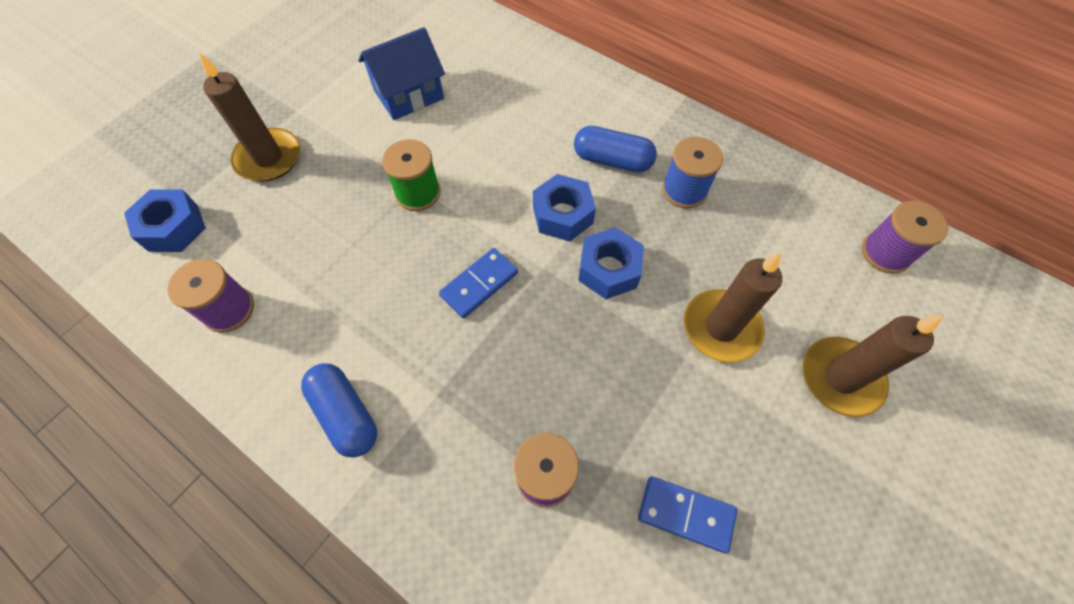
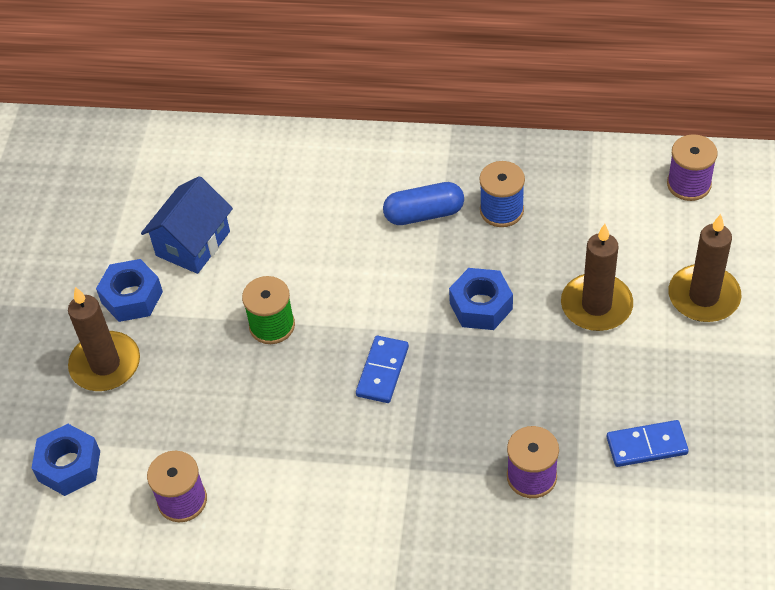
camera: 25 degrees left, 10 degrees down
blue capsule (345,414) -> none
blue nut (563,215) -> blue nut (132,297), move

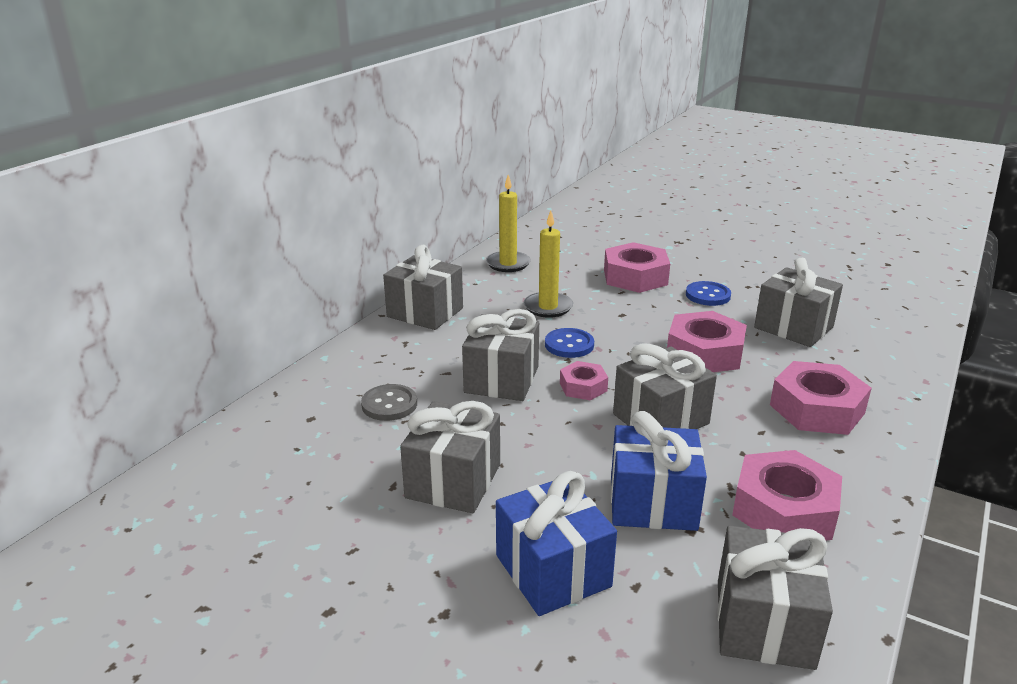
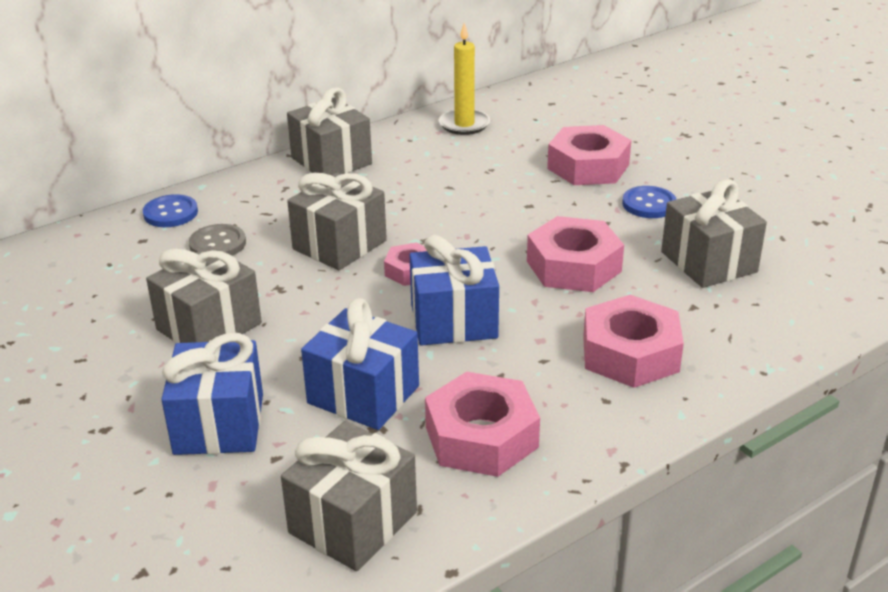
camera: 25 degrees right, 5 degrees up
yellow candle (548,307) -> none
blue button (569,345) -> blue button (170,213), move
grey gift (660,419) -> blue gift (453,321)

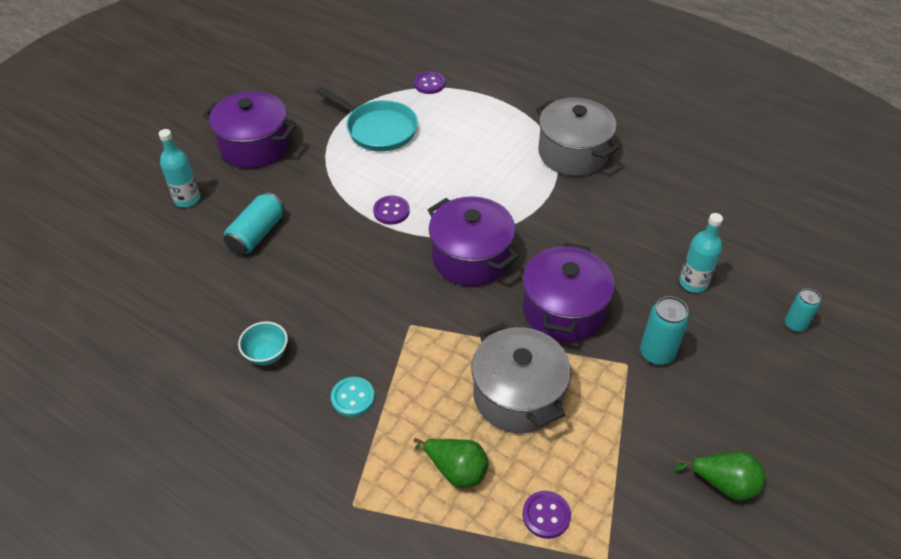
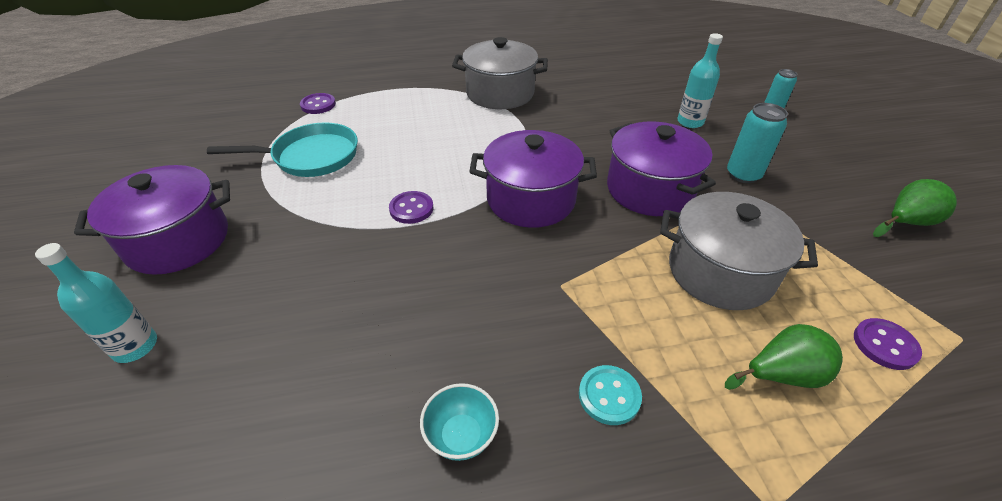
camera: 45 degrees left, 5 degrees down
turquoise can (257,234) -> none

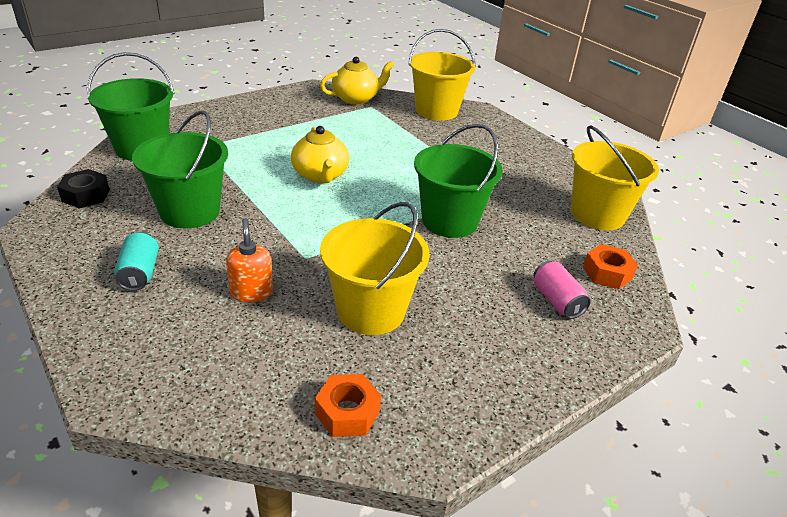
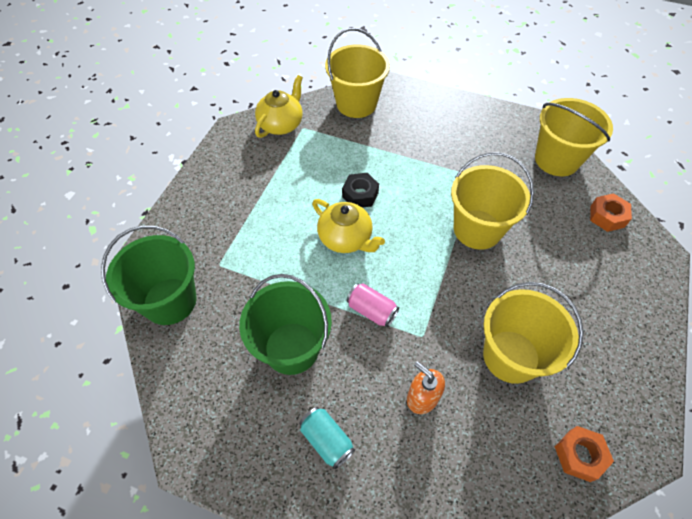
camera: 30 degrees left, 20 degrees up
black nut (86,195) -> black nut (360,195), move
green bucket (449,221) -> yellow bucket (477,229)
pink can (556,301) -> pink can (371,310), move

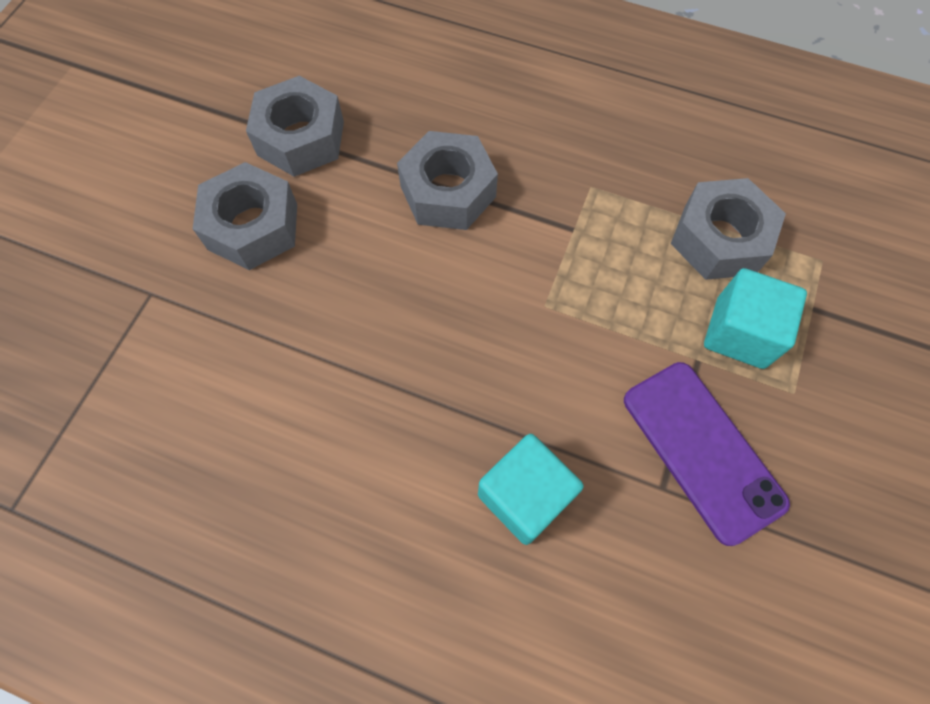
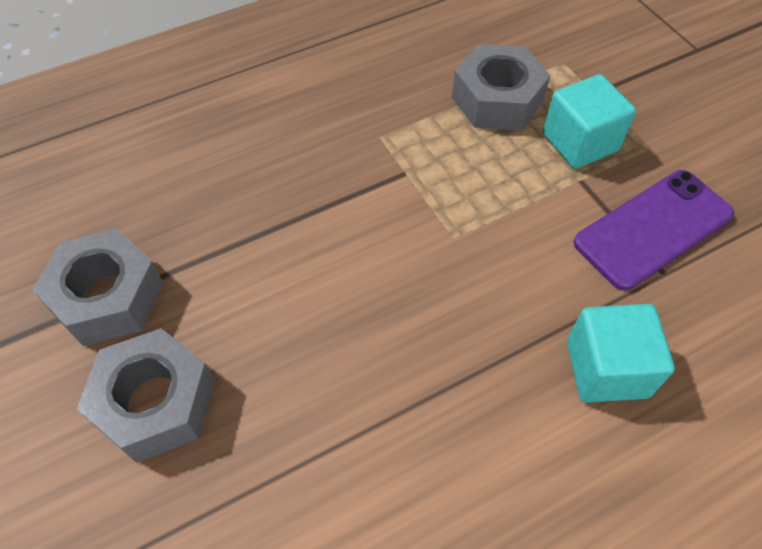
camera: 50 degrees left, 10 degrees down
grey nut (448,191) -> none
purple phone (702,450) -> purple phone (653,229), 45 degrees counterclockwise

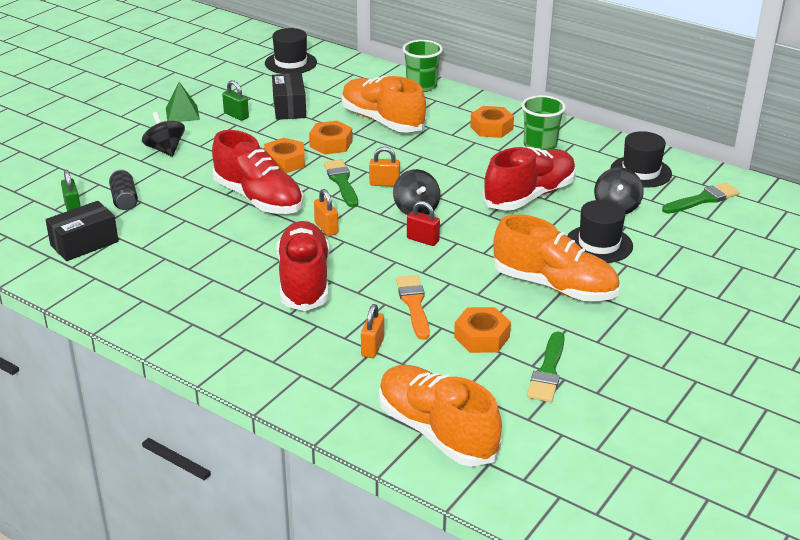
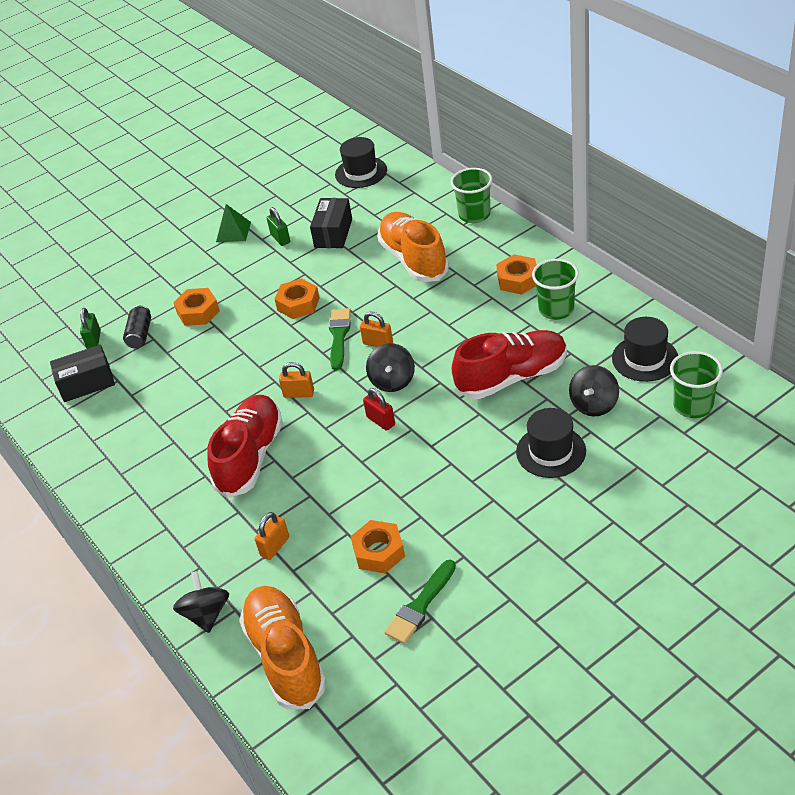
camera: 25 degrees right, 10 degrees up
black spinning top (165,149) -> black spinning top (206,614), move
red shoe (258,199) -> none
orange nut (331,144) -> orange nut (198,312), move
orange padlock (326,228) -> orange padlock (299,394), 75 degrees counterclockwise
orange brush (414,304) -> none
orange shoe (554,286) -> none
green brush (703,199) -> green cup (693,406)

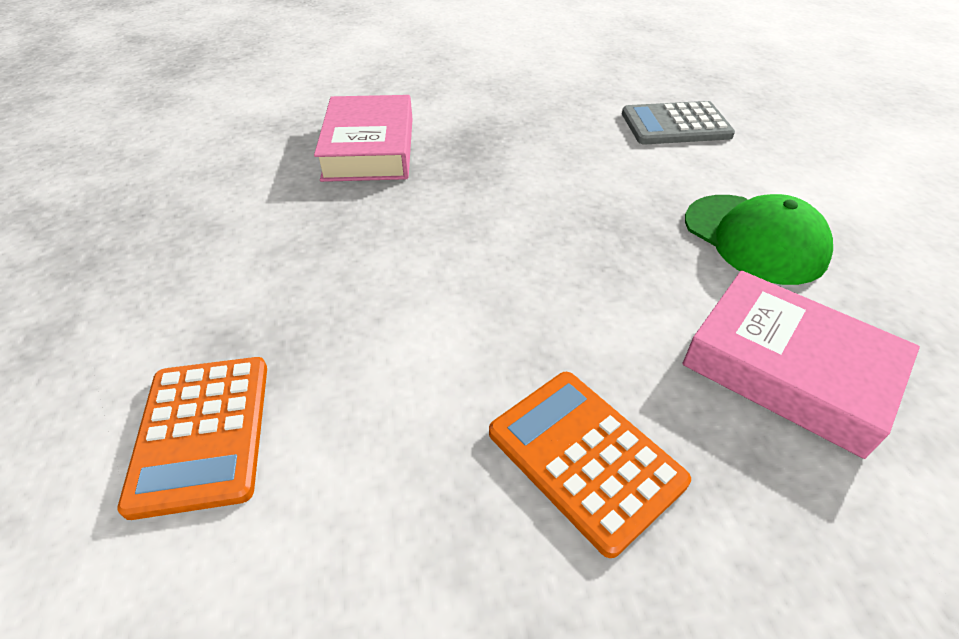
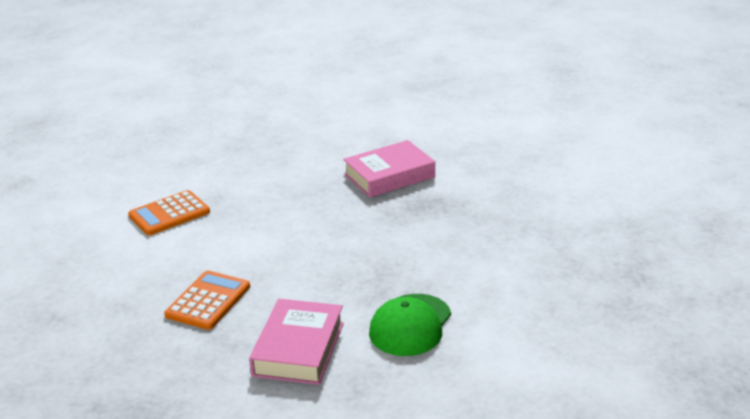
camera: 65 degrees right, 15 degrees down
grey calculator (675,125) -> none

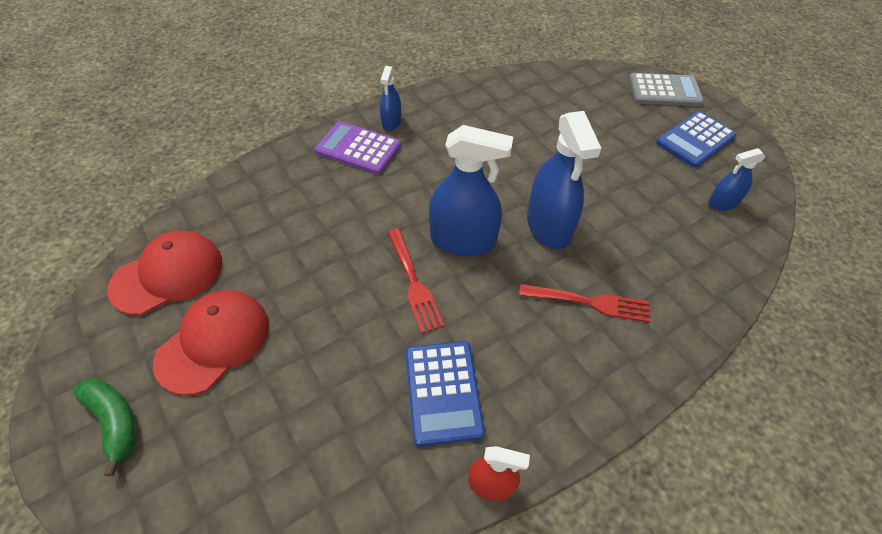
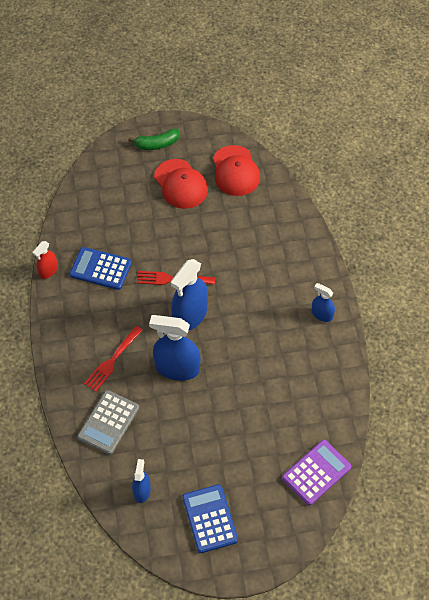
camera: 115 degrees right, 5 degrees up
purple calculator (358,148) -> purple calculator (316,472), move
grey calculator (664,91) -> grey calculator (108,422), move

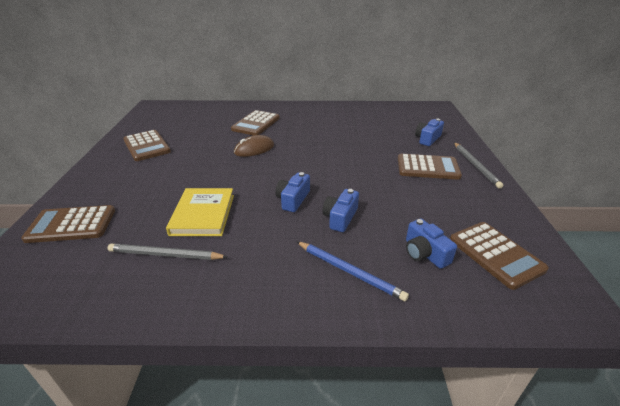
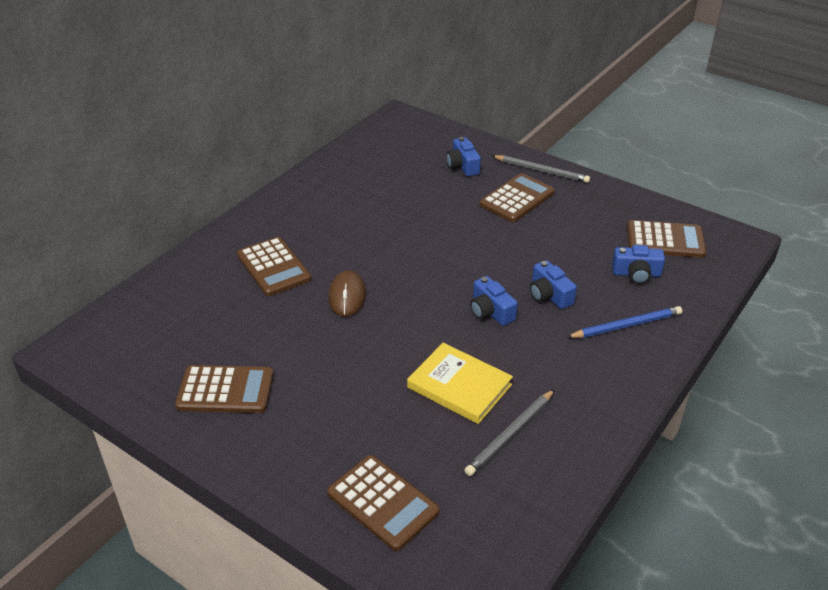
camera: 55 degrees left, 5 degrees up
brown calculator (71,225) -> brown calculator (383,502), 75 degrees counterclockwise

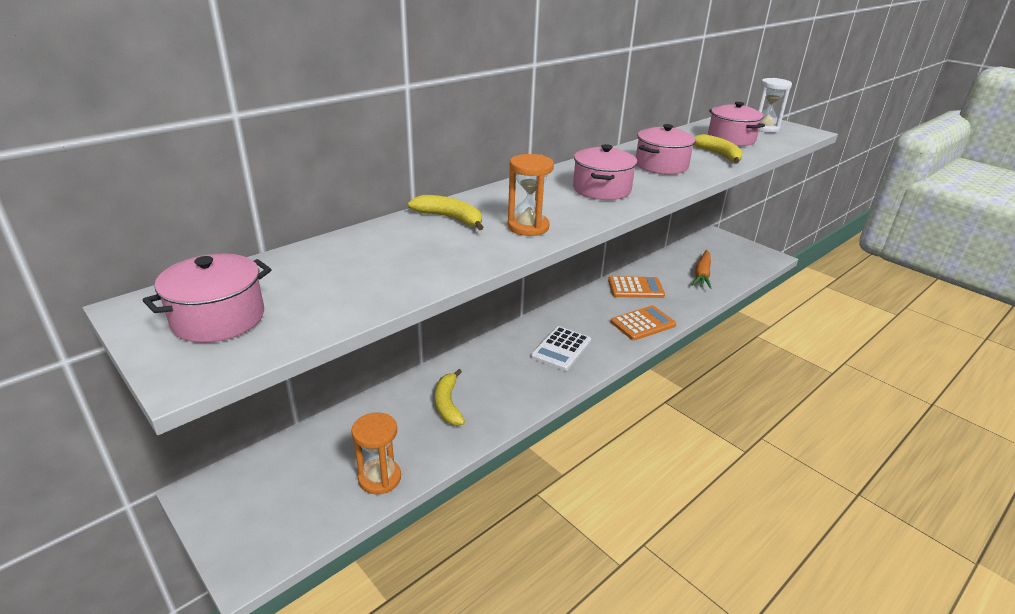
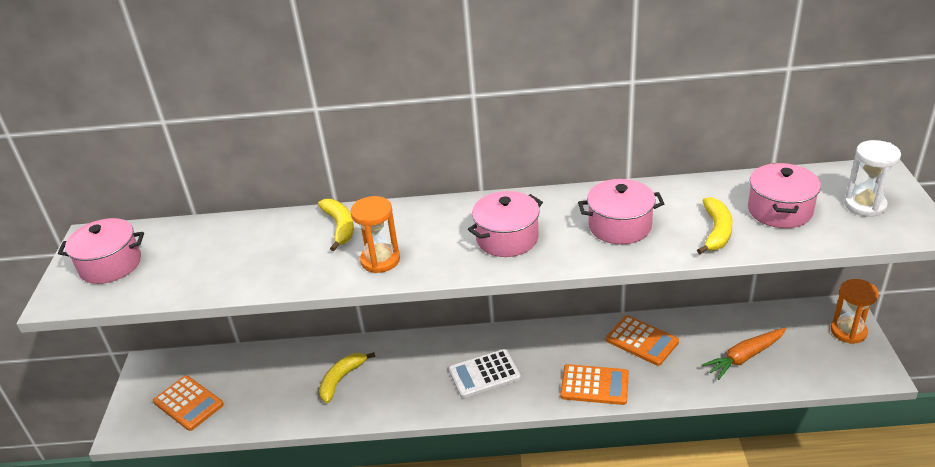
camera: 45 degrees right, 5 degrees up
orange hourglass (380,478) -> orange hourglass (848,331), move
none -> orange calculator (188,403)

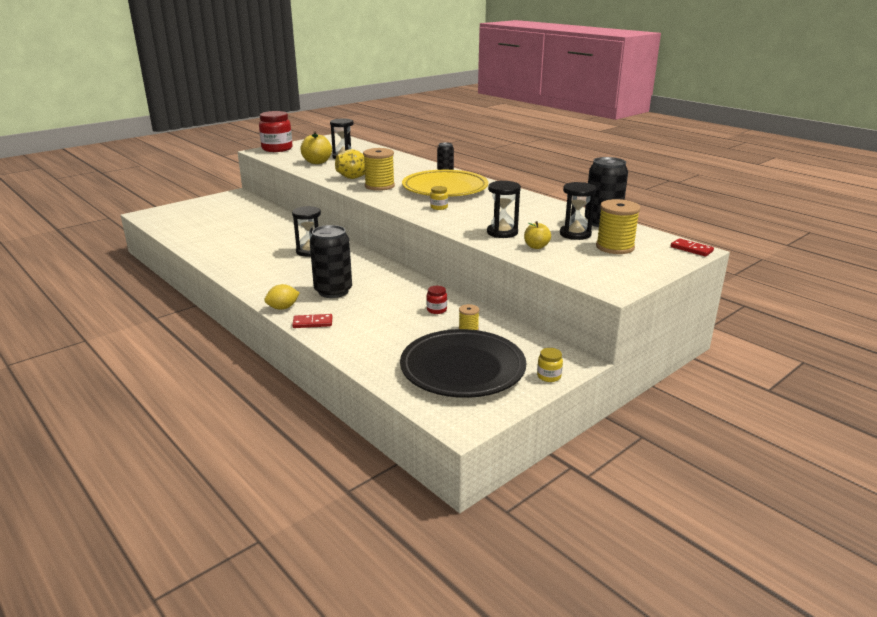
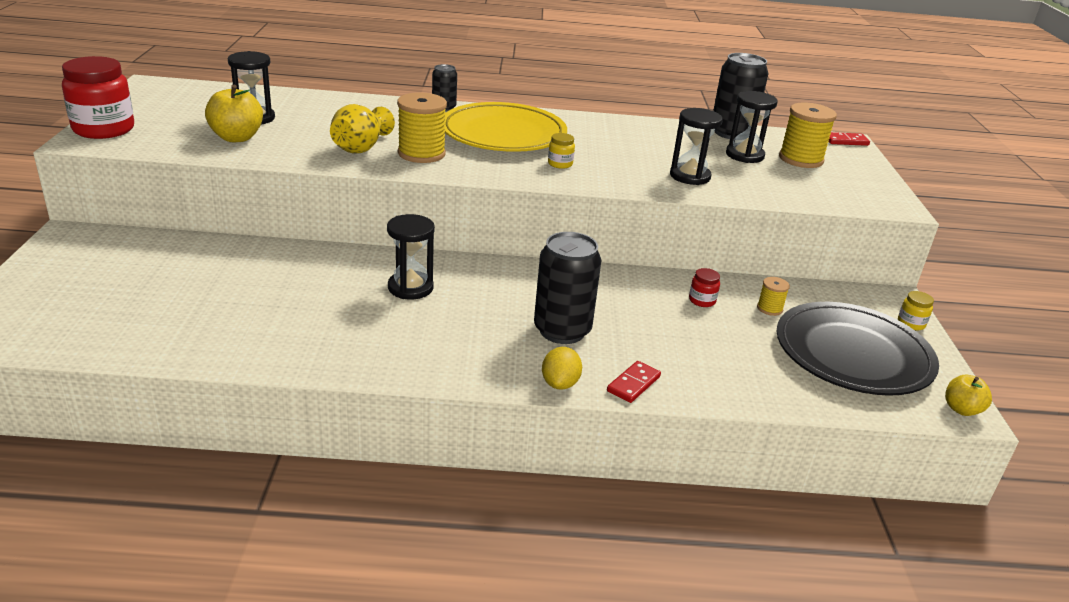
camera: 50 degrees left, 5 degrees up
yellow apple (536,246) -> yellow apple (961,409), move

